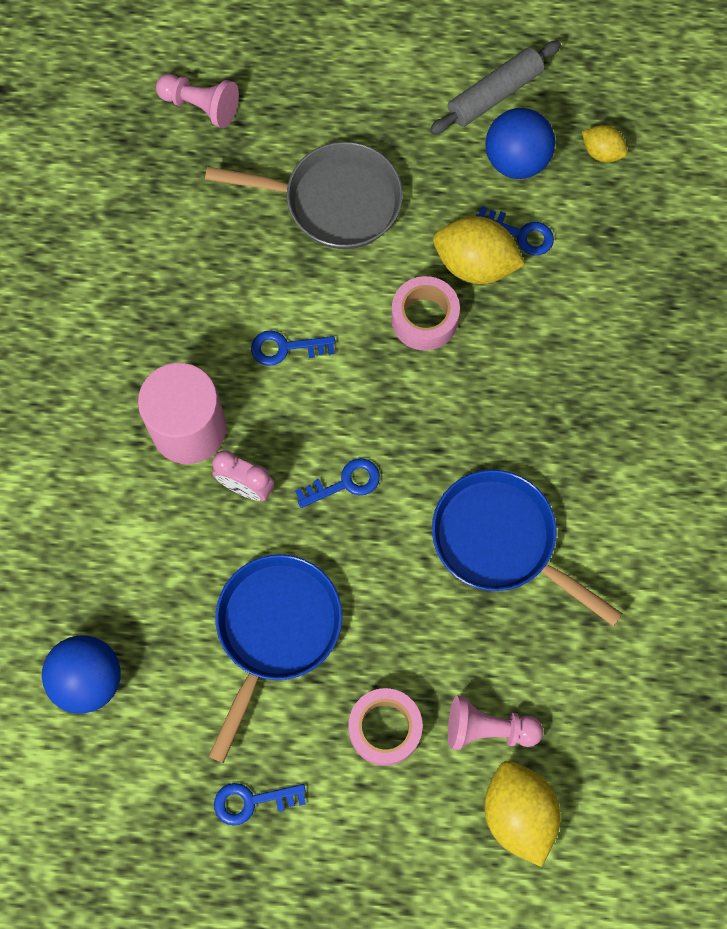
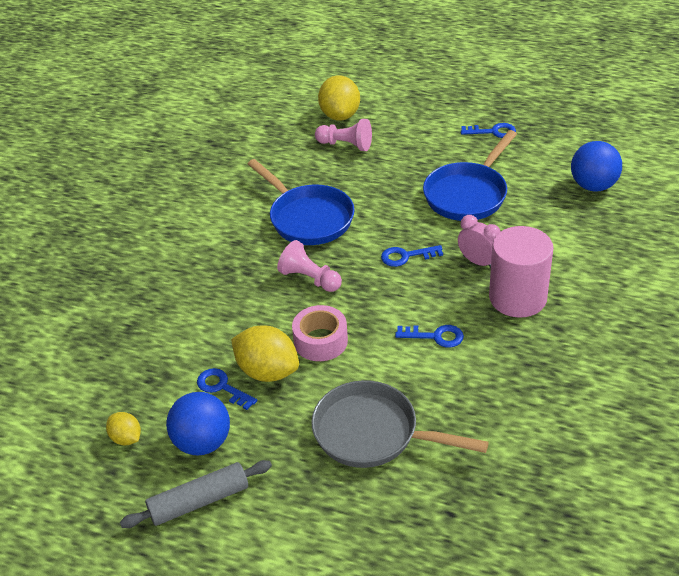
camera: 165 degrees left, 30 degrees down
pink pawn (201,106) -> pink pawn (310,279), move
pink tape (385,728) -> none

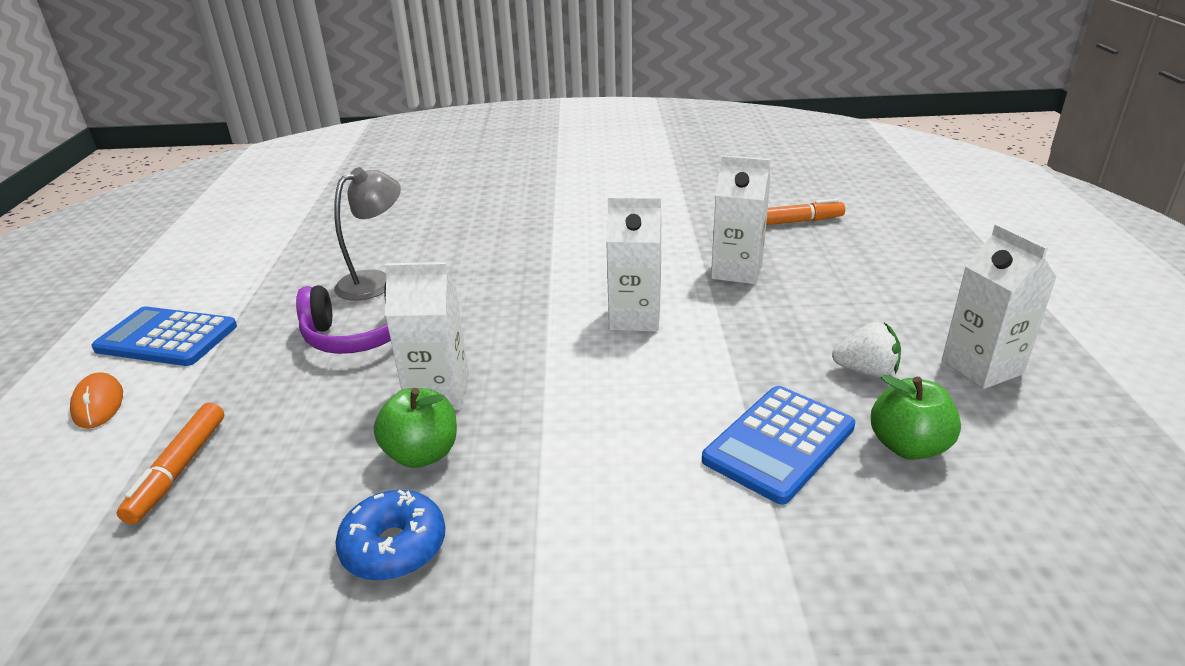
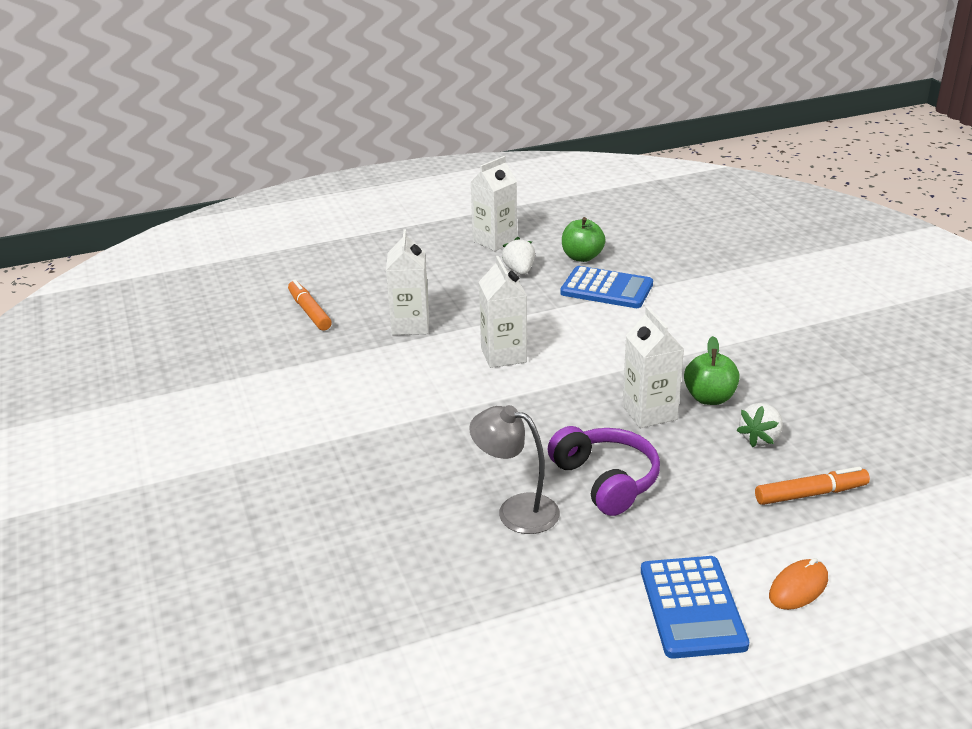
camera: 110 degrees left, 0 degrees up
blue donut (394,547) -> none
none -> white strawberry (760,438)

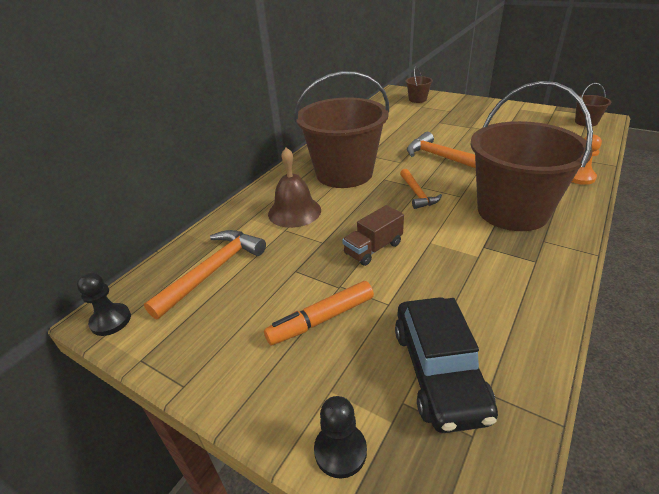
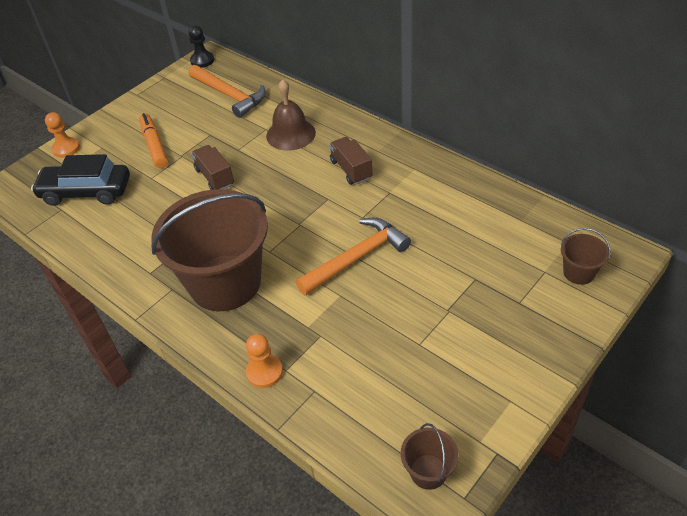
camera: 100 degrees right, 10 degrees up
brown bucket (344,173) -> brown truck (351,170)
black pawn (340,451) -> orange pawn (66,148)
orange hammer (417,194) -> none

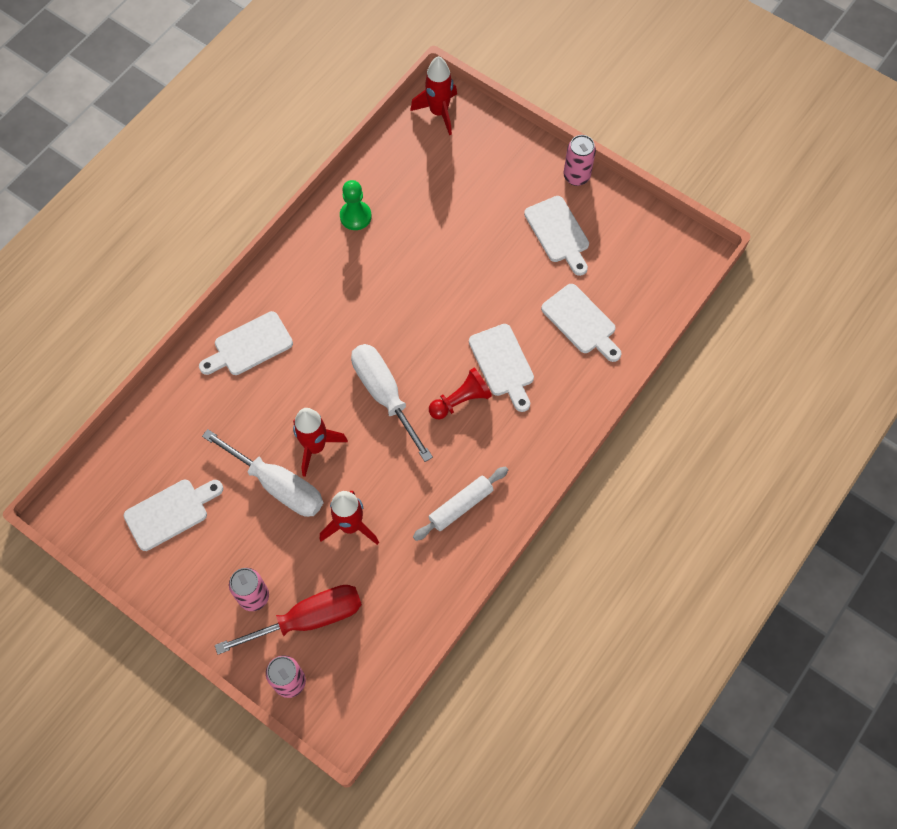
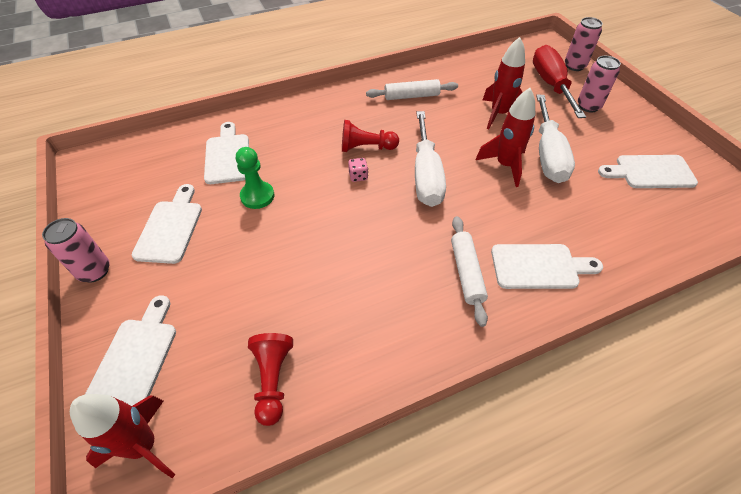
camera: 150 degrees left, 15 degrees down
white screwdriver (278,485) -> white screwdriver (548,155), 150 degrees counterclockwise
red screwdriver (309,619) -> red screwdriver (551,85), 75 degrees clockwise
green pawn (355,216) -> green pawn (257,196), move
white cutting board (503,364) -> white cutting board (136,358), move
none -> red pawn (273,380)
none -> pink dice (358,176)
none -> white rolling pin (466,273)

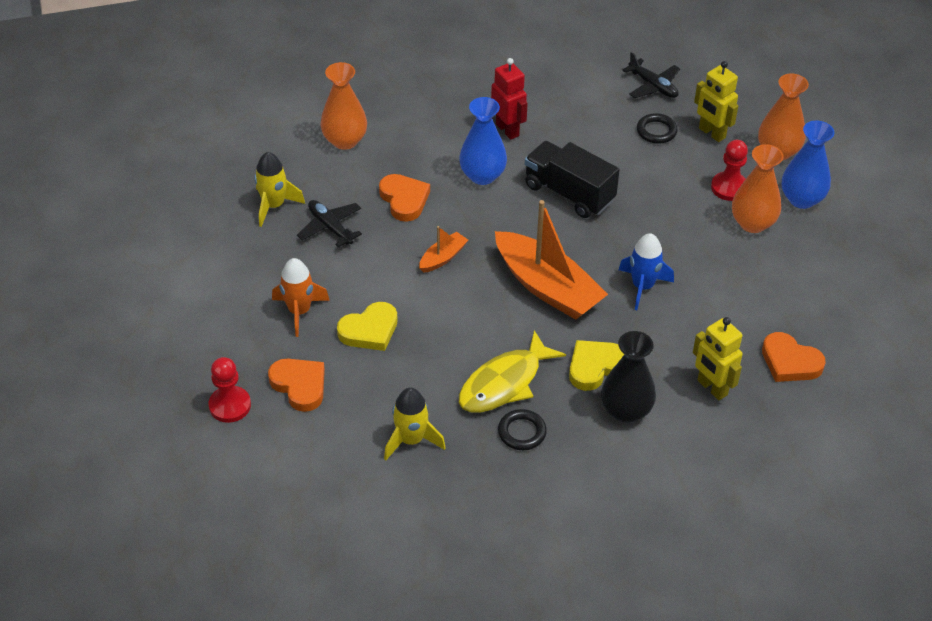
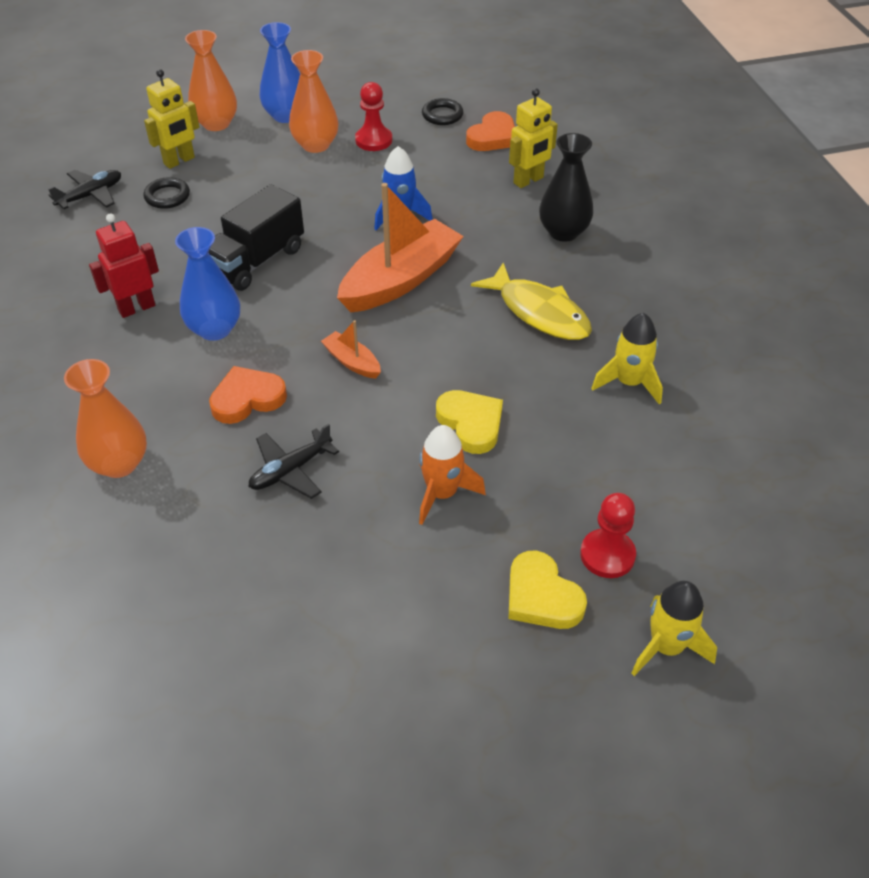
camera: 90 degrees left, 0 degrees up
yellow rocket (274,205) -> yellow rocket (666,647), move
orange heart (299,385) -> none
black ring (522,432) -> black ring (442,115), move
yellow heart (595,367) -> yellow heart (541,596), move
red pawn (729,188) -> red pawn (373,140), move

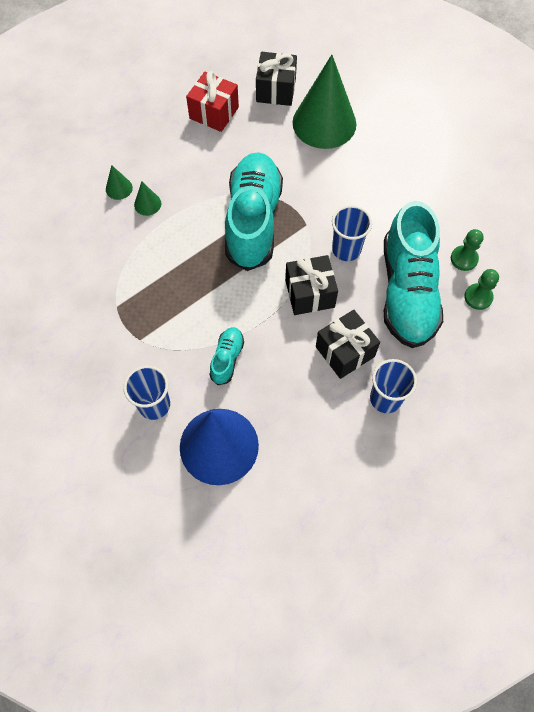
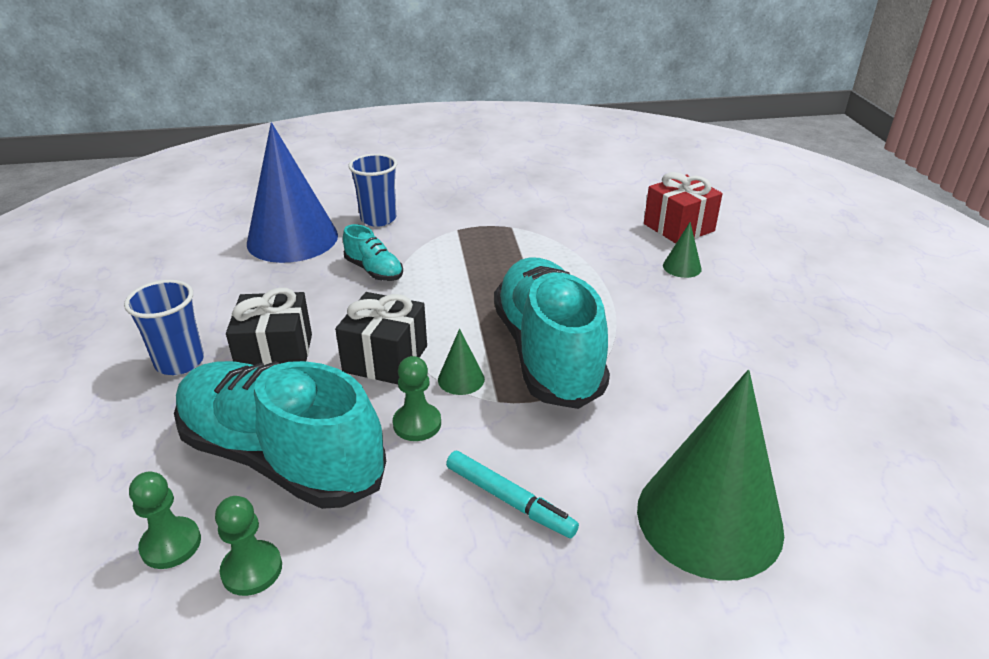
camera: 120 degrees right, 30 degrees down
green cone (147,204) -> green cone (461,379), move
red gift (214,113) -> red gift (679,227), move
turquoise shoe (253,220) -> turquoise shoe (547,353), 135 degrees counterclockwise
black gift (276,90) -> none
blue cup (346,249) -> green pawn (417,424)
none -> turquoise marker (509,500)

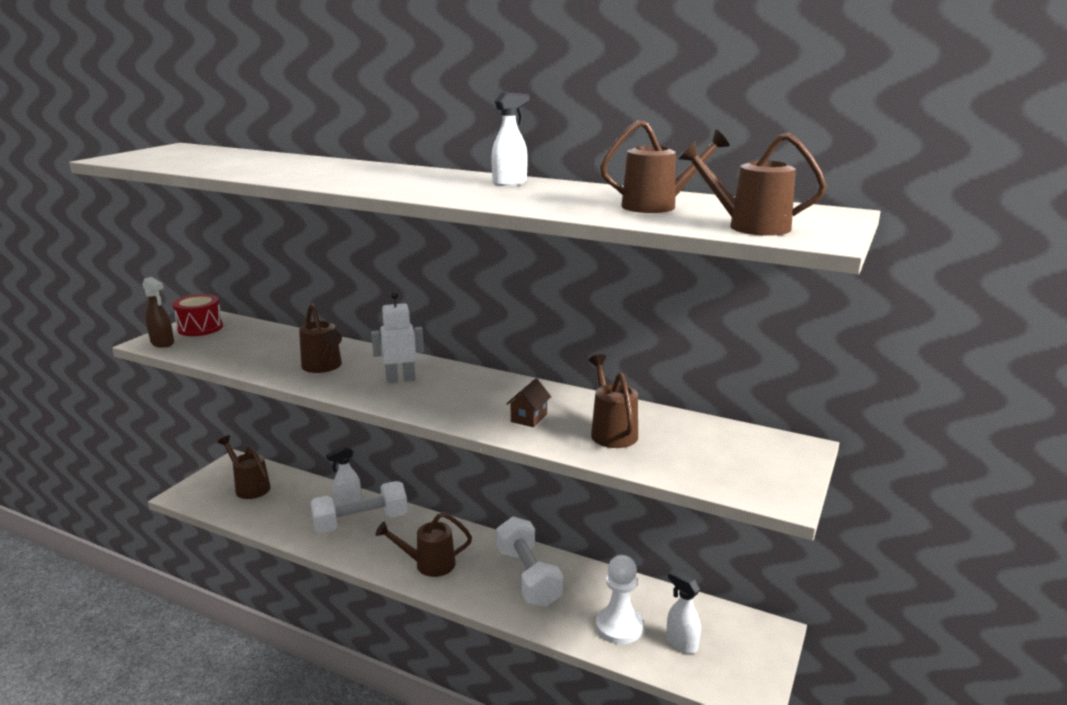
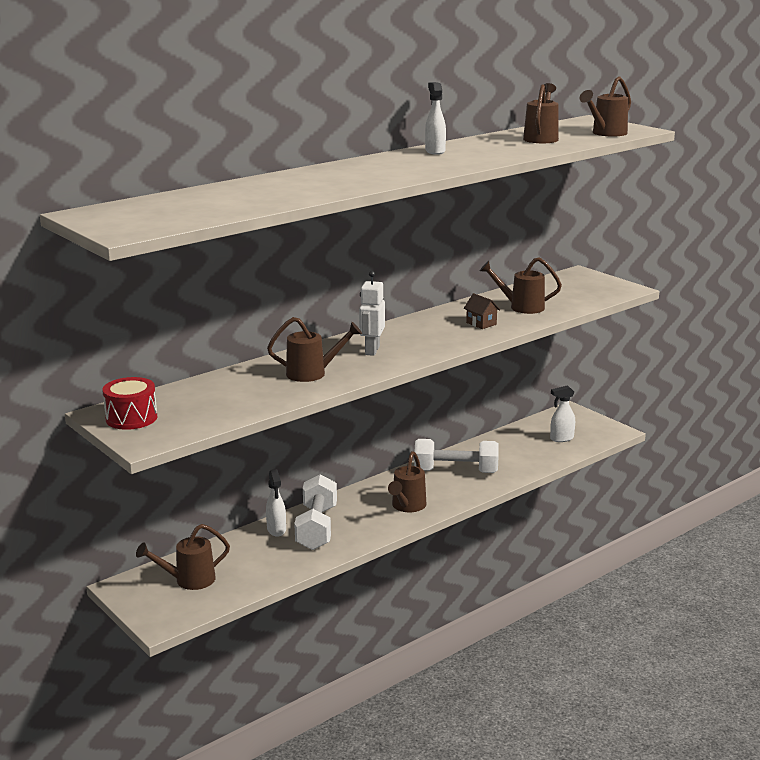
camera: 65 degrees left, 0 degrees up
brown spray bottle (162,343) -> none
white pawn (619,627) -> none

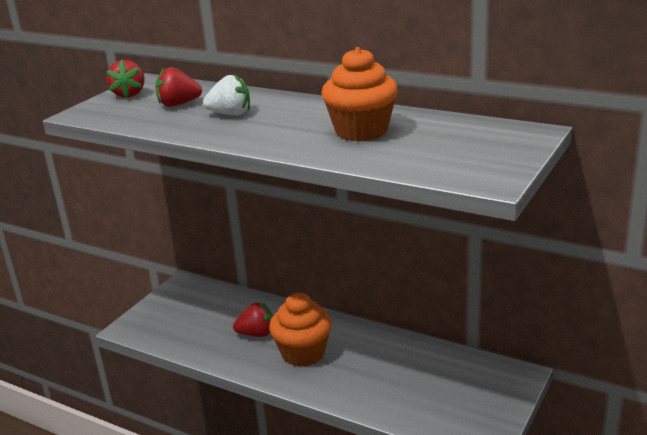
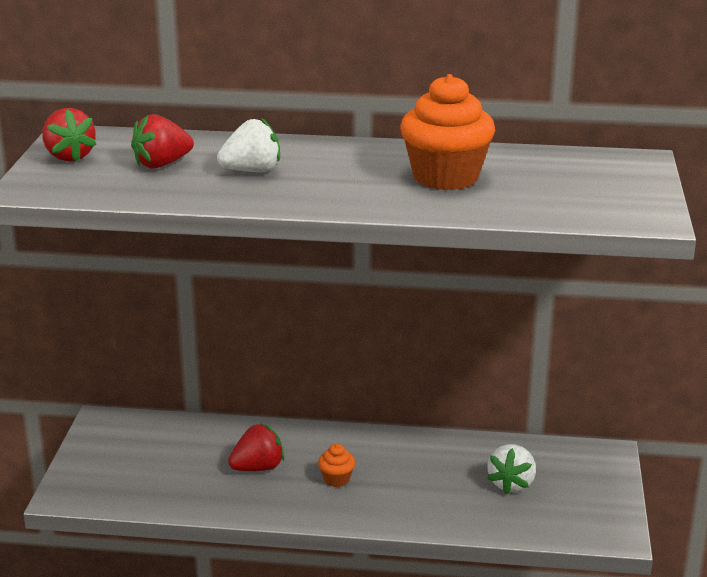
camera: 25 degrees left, 0 degrees up
orange cupcake (303,353) -> orange cupcake (336,479), x0.45
none -> white strawberry (511,484)

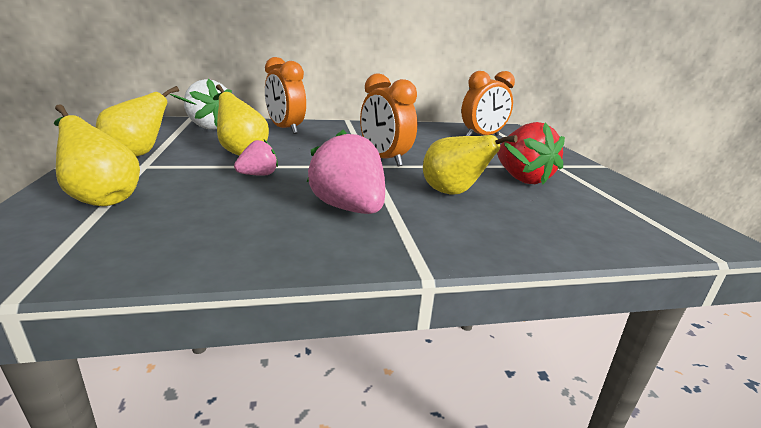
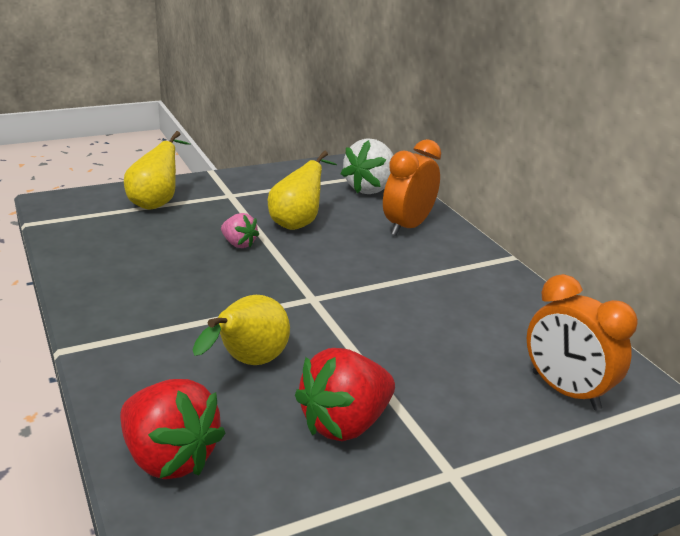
camera: 75 degrees right, 5 degrees up
yellow pear (142,154) -> none
pink strawberry (349,208) -> none
orange clock (384,159) -> none
none -> red strawberry (169,458)

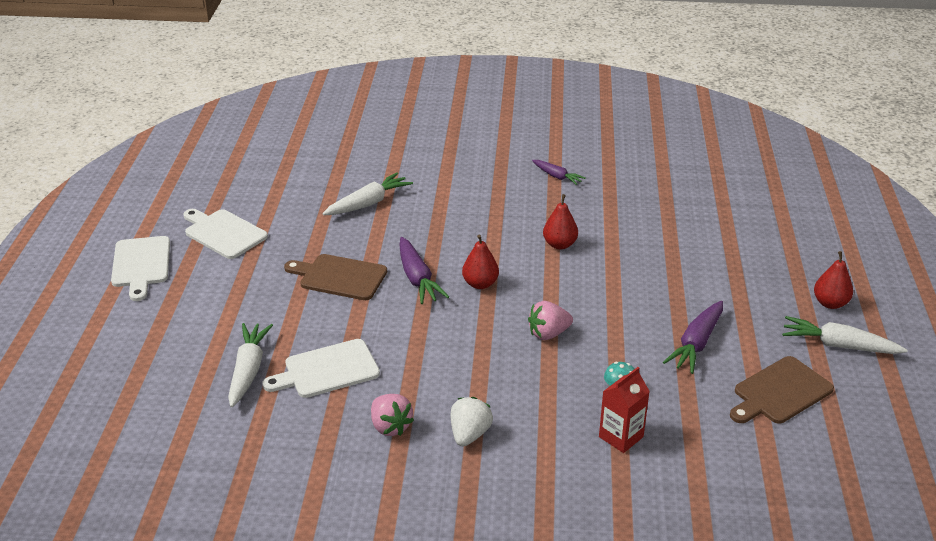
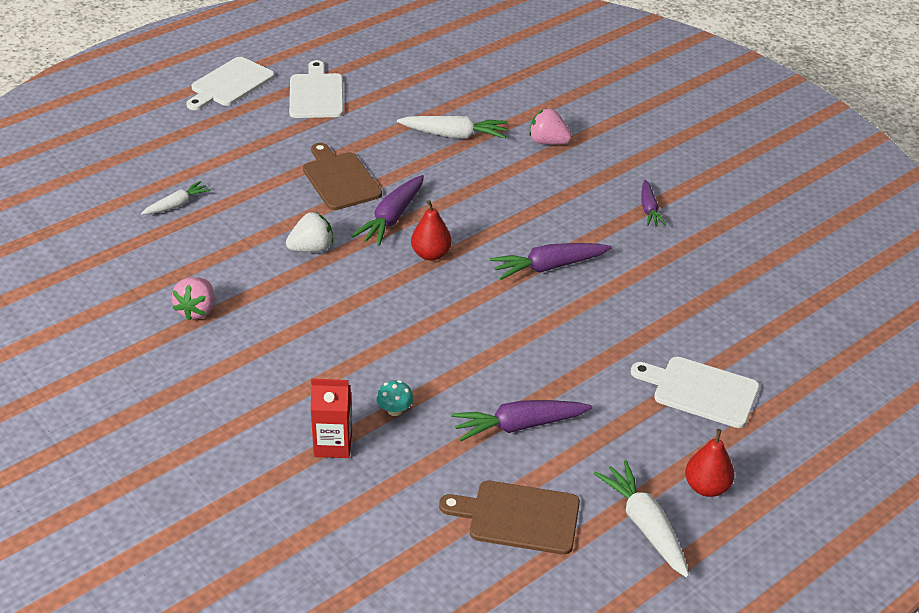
camera: 45 degrees right, 5 degrees up
white carrot (248,370) -> white carrot (177,205), x0.62
white cutting board (327,370) -> white cutting board (701,391), move
white strawberry (469,434) -> white strawberry (312,248), move
pink strawberry (548,334) -> pink strawberry (548,142), move
red pear (559,244) -> purple carrot (549,267)

